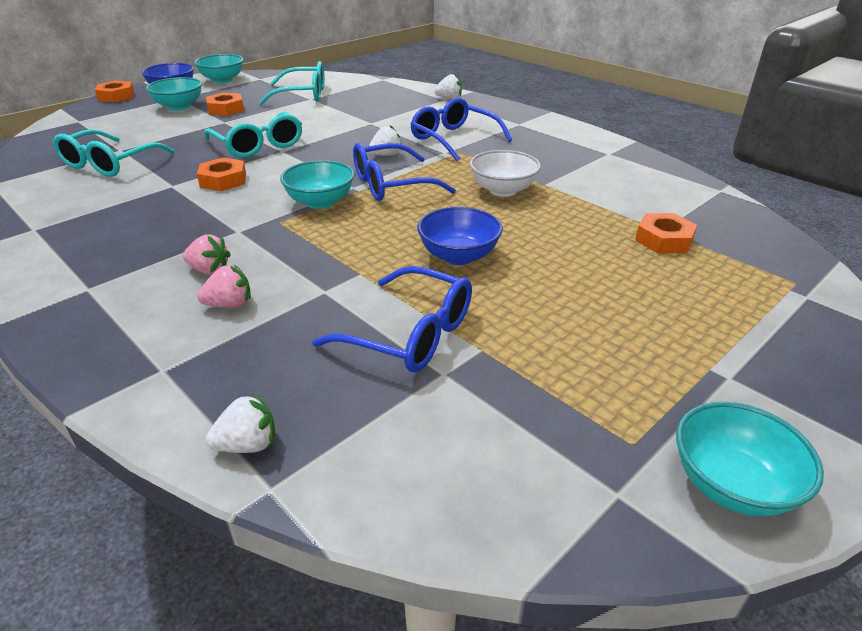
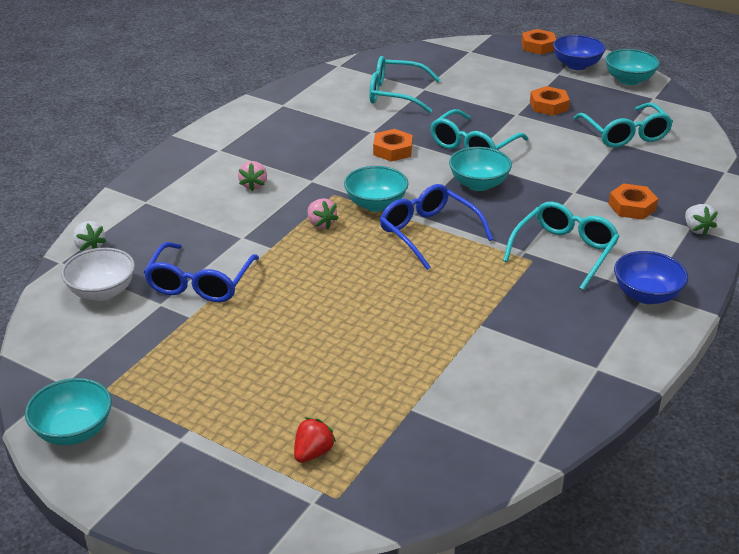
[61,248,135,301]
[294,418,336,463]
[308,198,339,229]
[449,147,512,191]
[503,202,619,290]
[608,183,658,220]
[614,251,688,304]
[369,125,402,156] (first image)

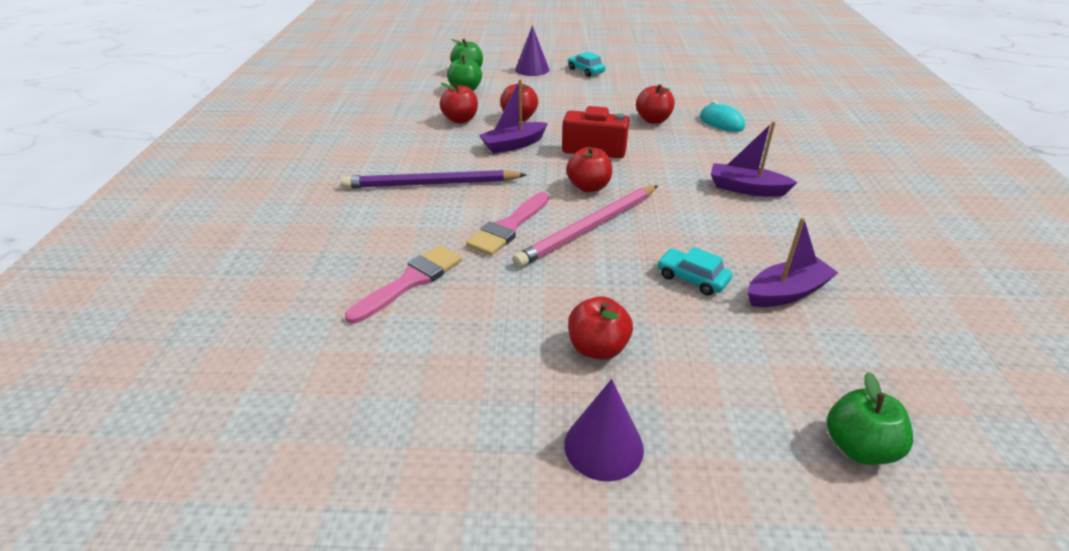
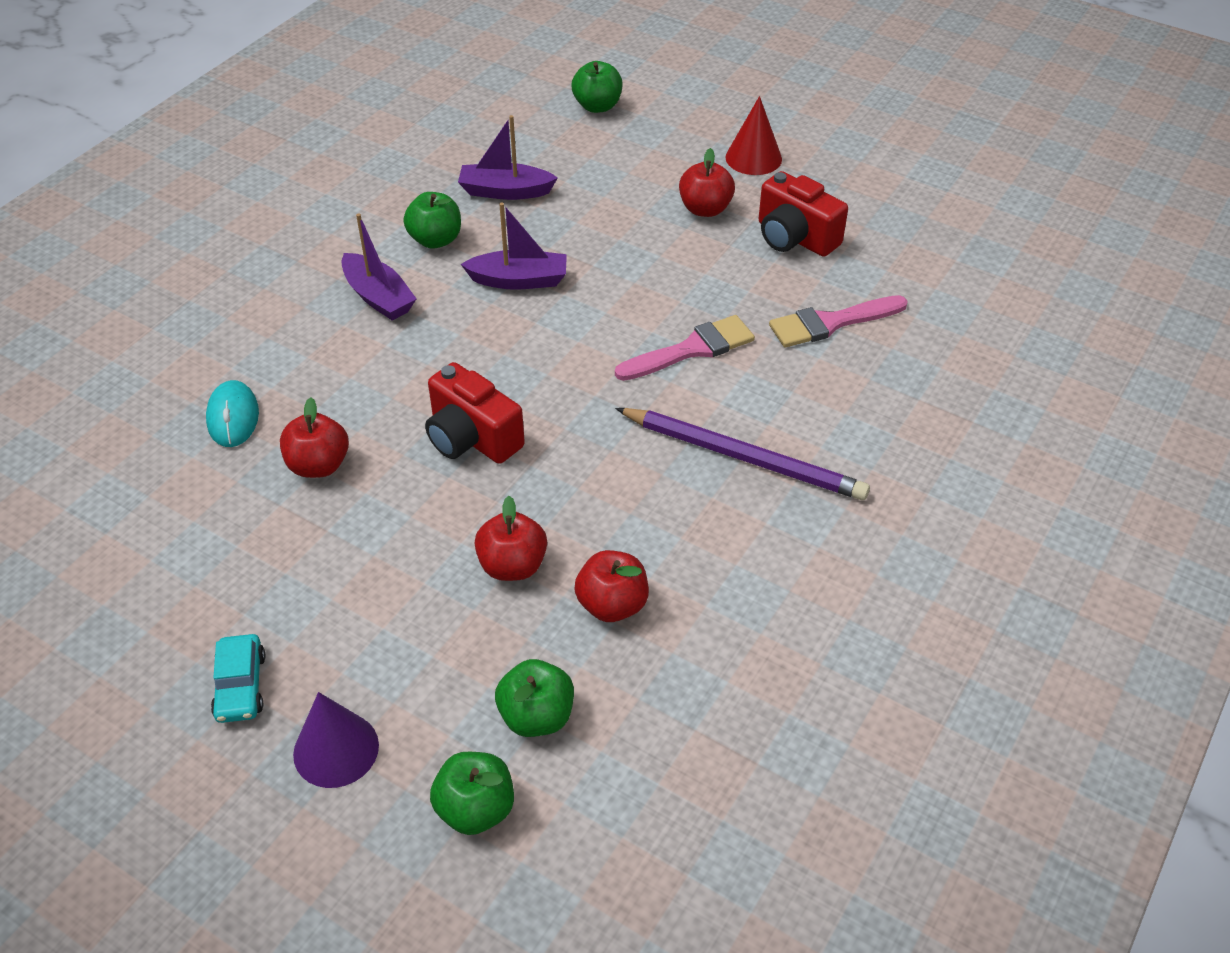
[404,192,461,249]
[461,202,567,290]
[725,96,782,175]
[759,171,848,257]
[513,186,658,267] (first image)
[566,147,612,192] (first image)
[657,247,732,296] (first image)

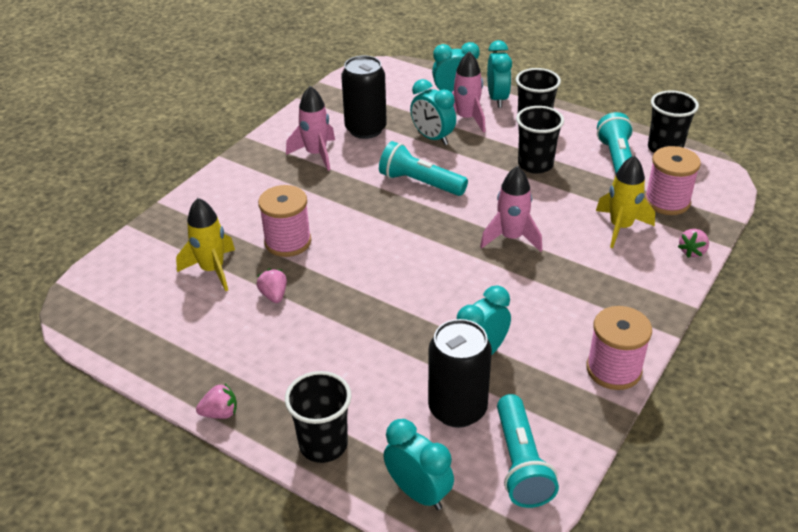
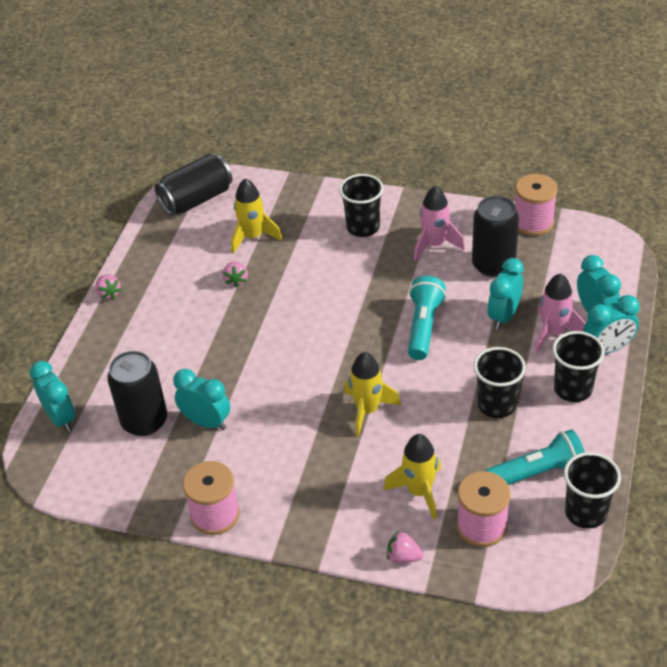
[30,361,76,432]
[155,154,232,215]
[222,261,248,288]
[339,174,384,237]
[344,352,401,437]
[515,174,558,236]
[497,394,559,508] (first image)

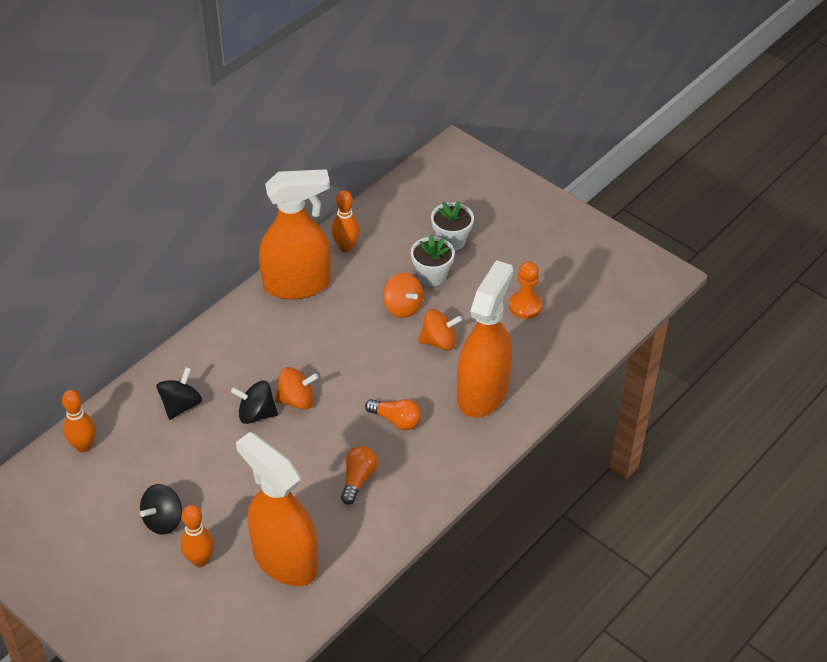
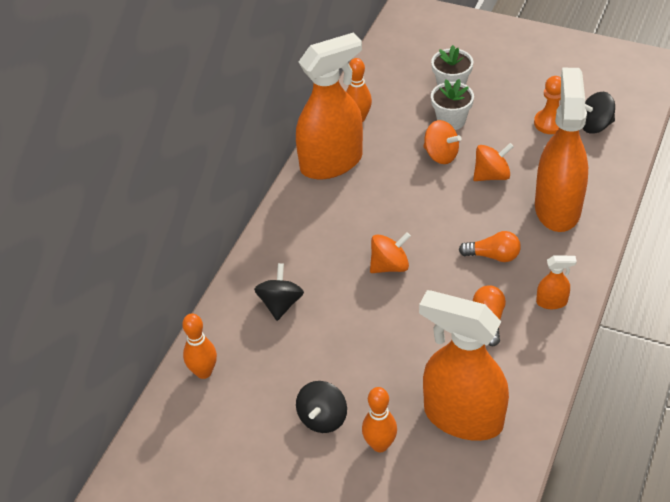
[536,255,577,309]
[582,92,615,134]

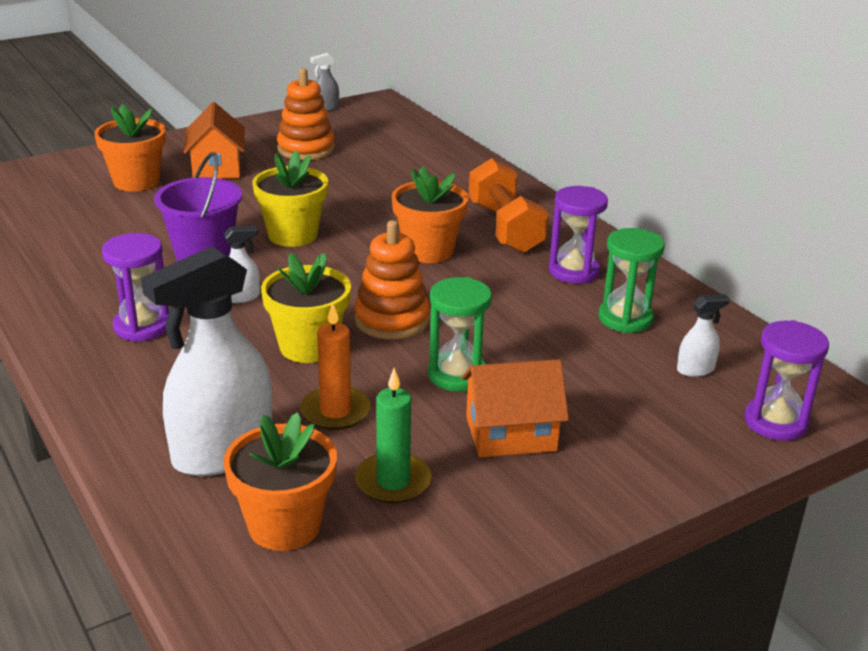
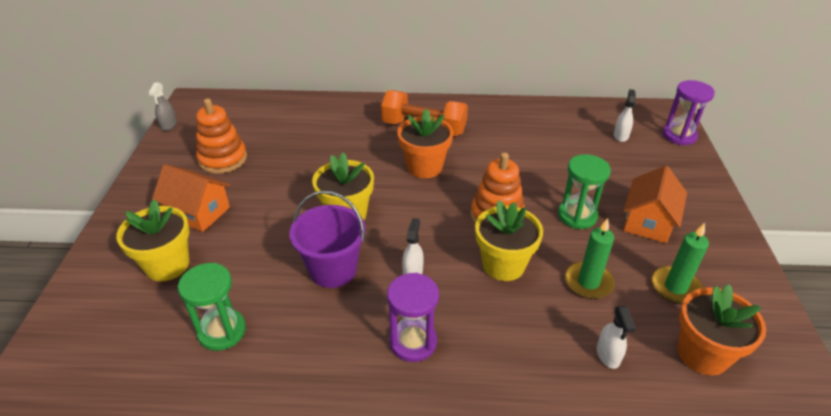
[116,199,190,281]
[178,263,246,351]
[565,218,615,299]
[597,306,636,369]
[549,186,608,283] (first image)

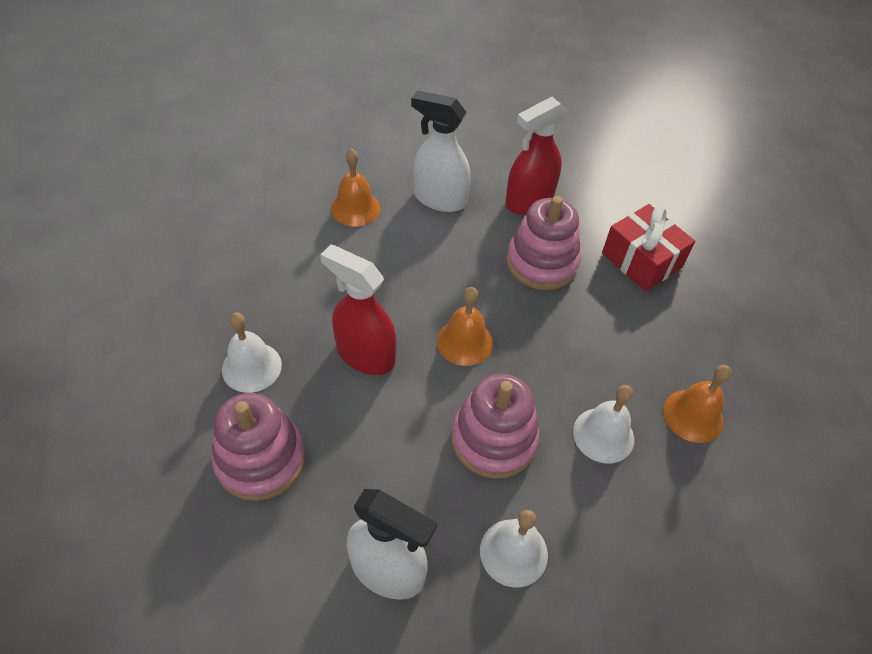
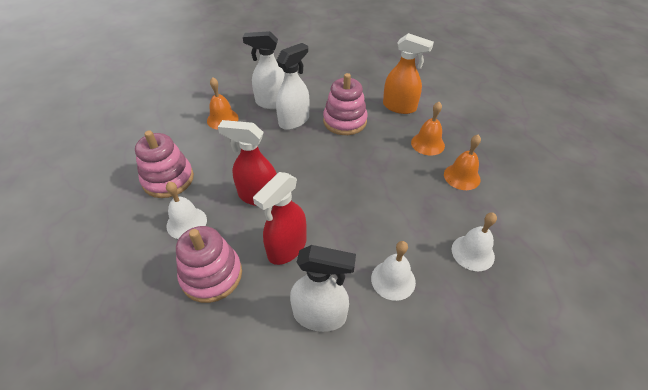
[135,131,194,198]
[253,172,307,265]
[276,43,309,130]
[383,33,434,114]
[411,102,445,156]
[452,212,497,271]

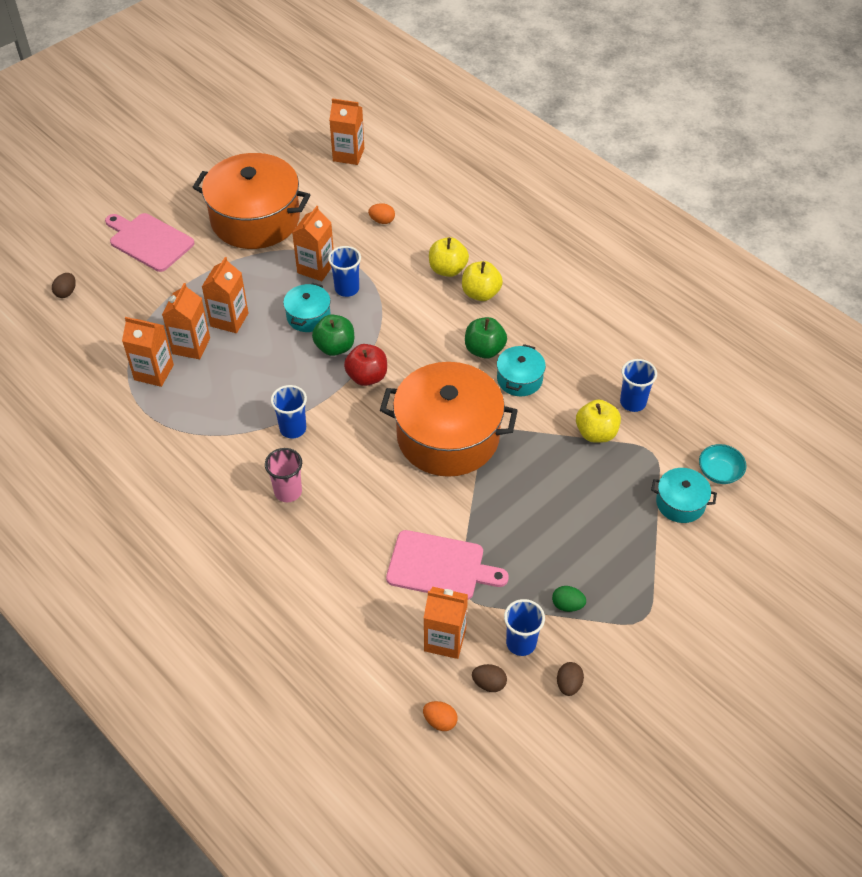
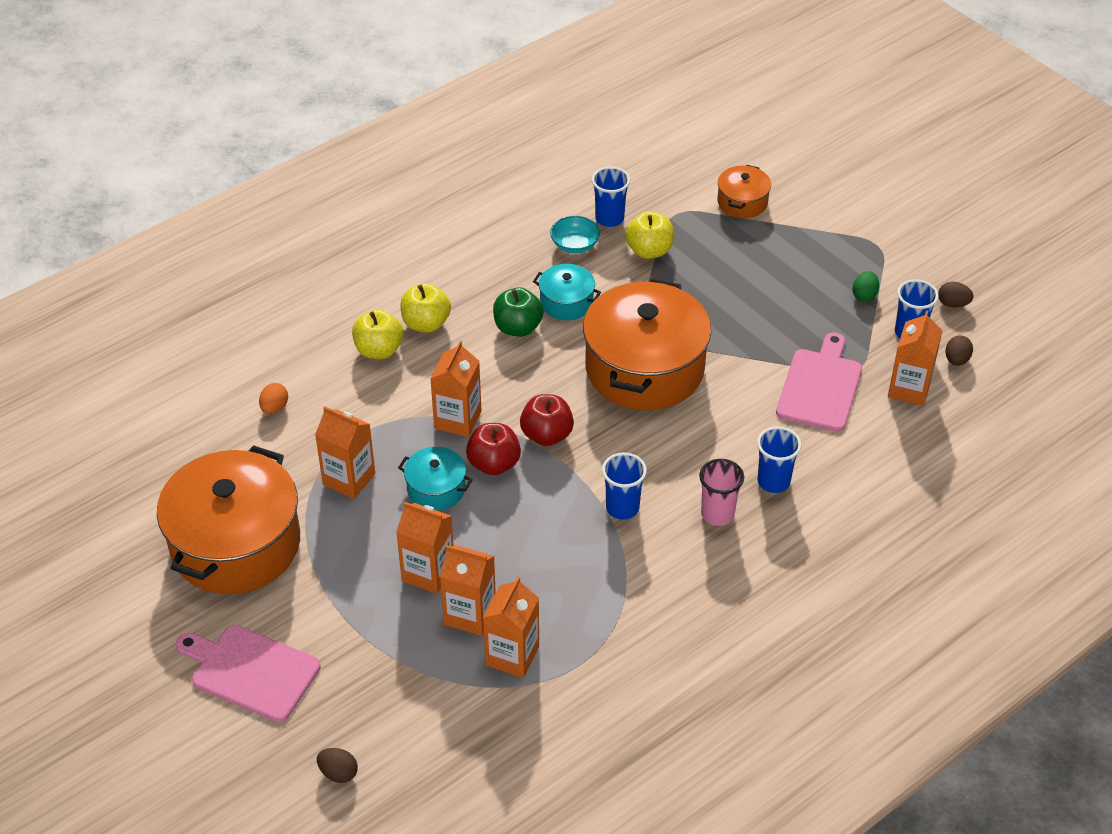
[176,625,321,722]
[430,341,482,437]
[466,423,521,475]
[550,216,600,254]
[718,165,771,218]
[757,426,801,493]
[423,701,458,731] (first image)

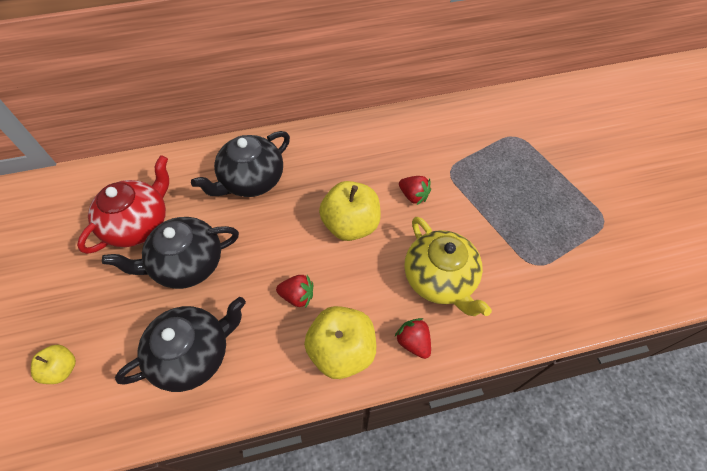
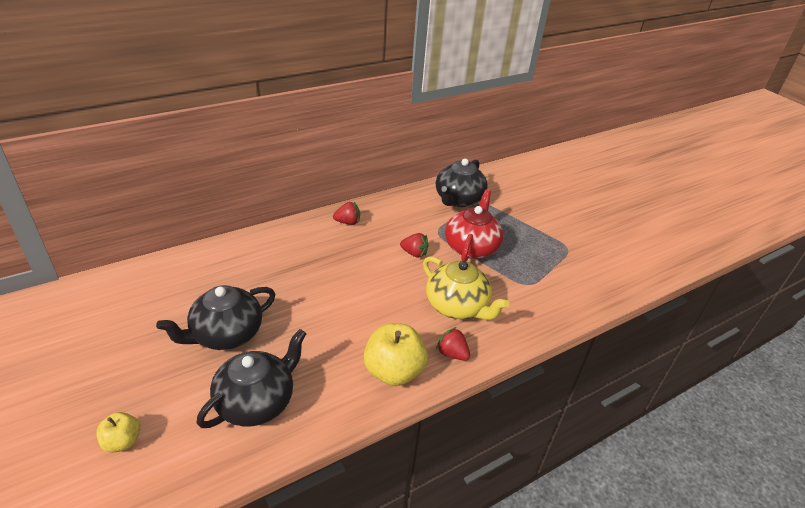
[333,202,360,225]
[436,159,488,207]
[445,189,503,262]
[319,181,381,241] (first image)

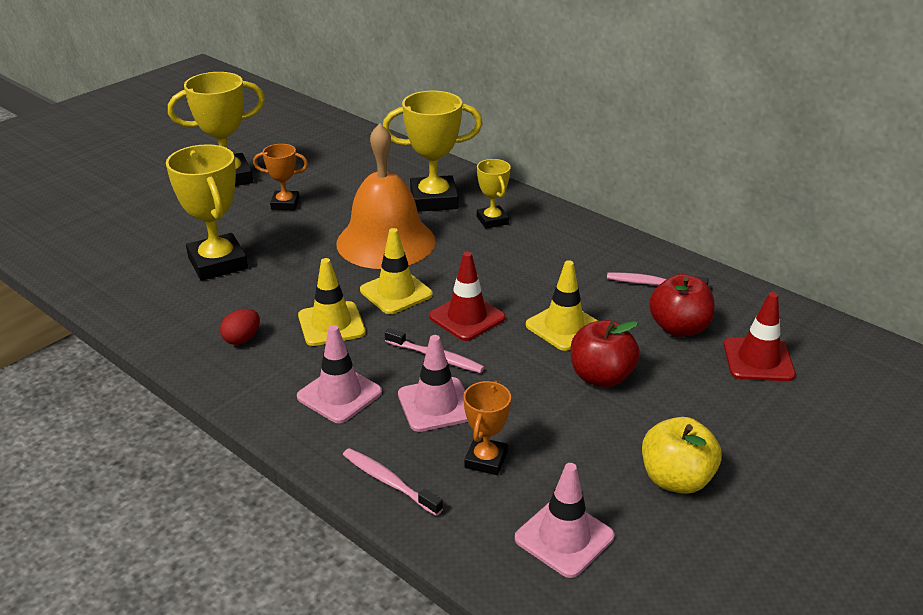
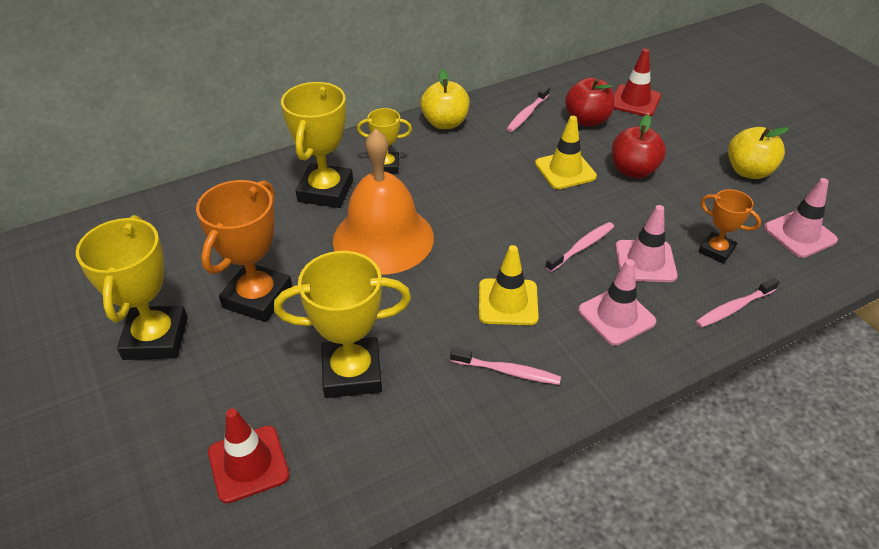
[196,180,292,322]
[208,408,290,503]
[421,69,469,129]
[450,347,561,385]
[360,228,433,314] (first image)

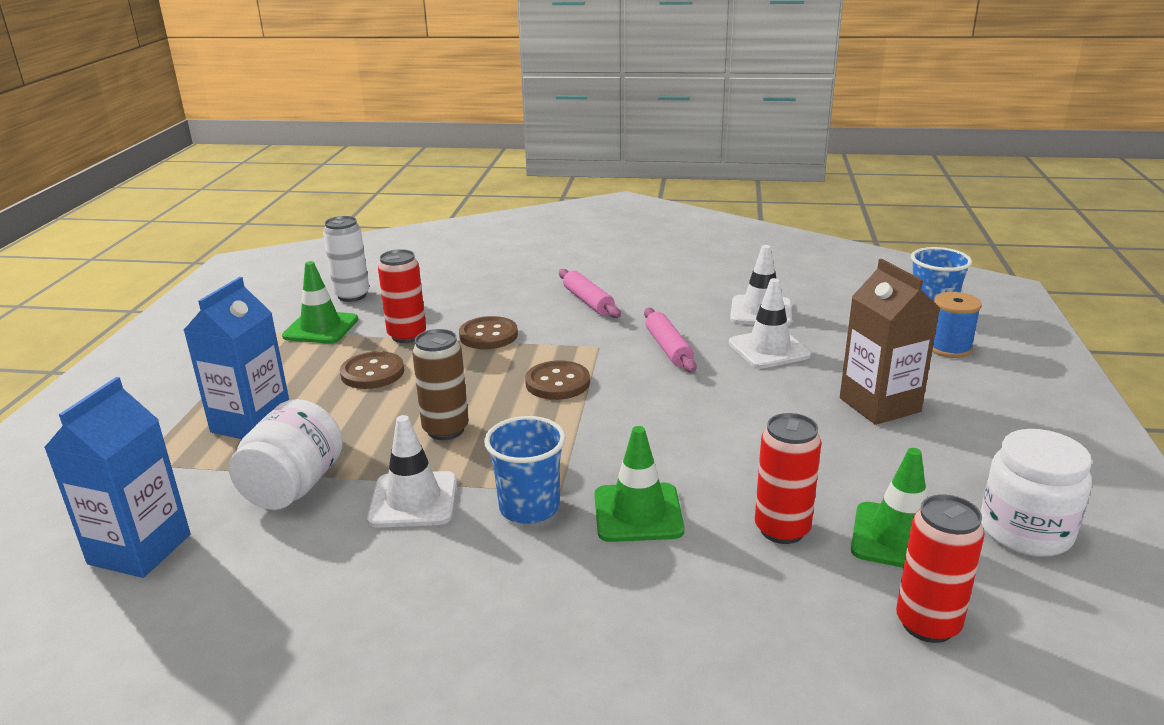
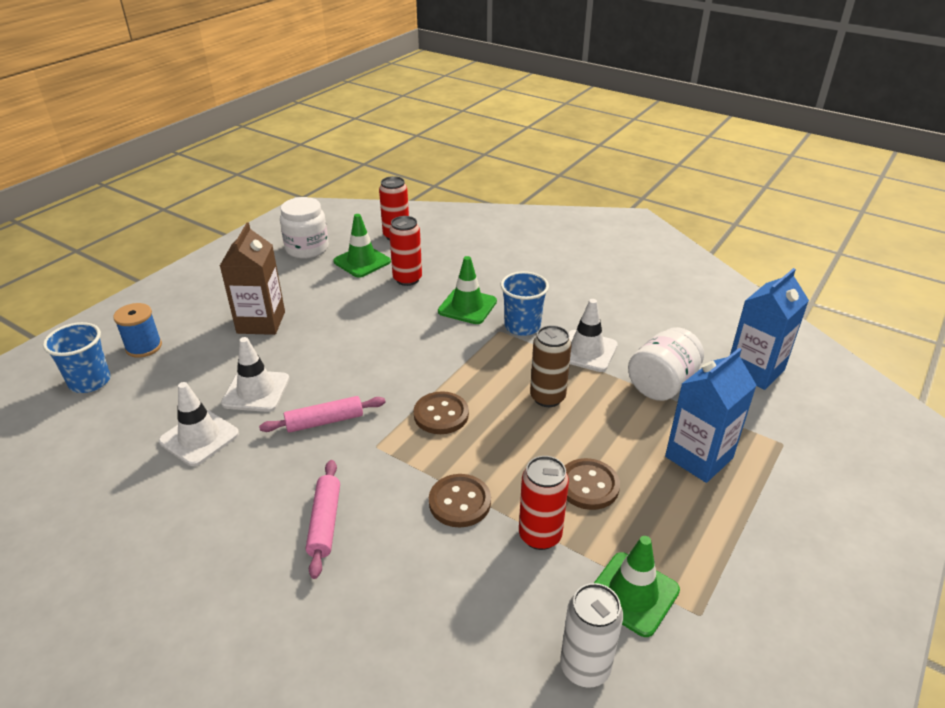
[259,396,385,433]

